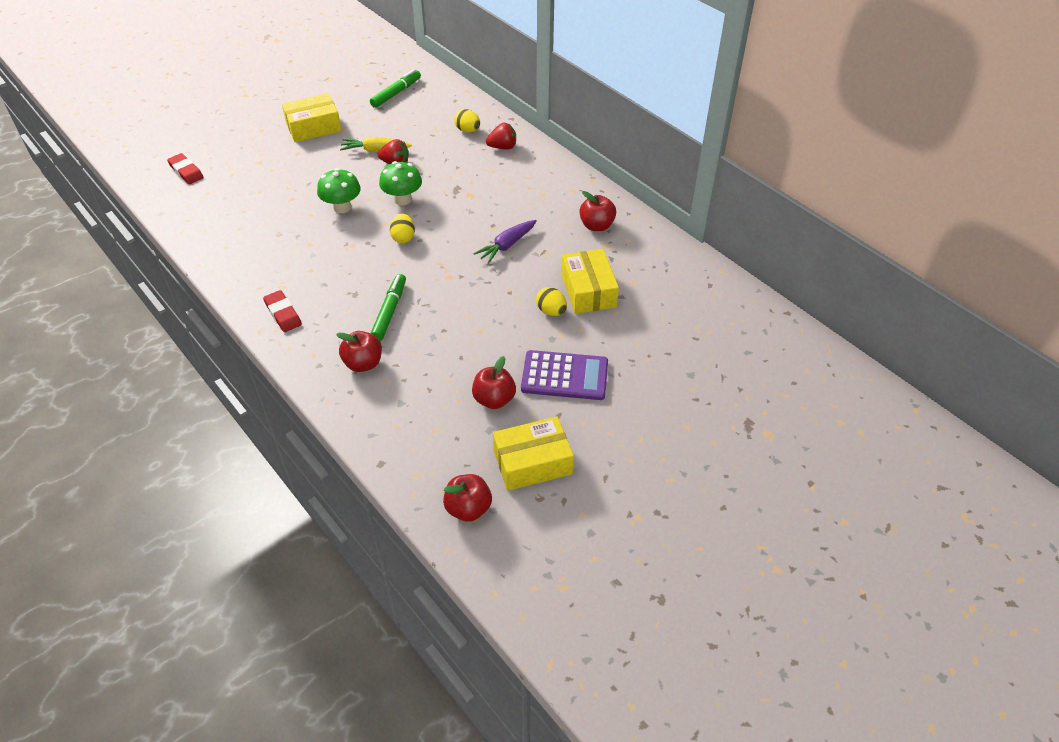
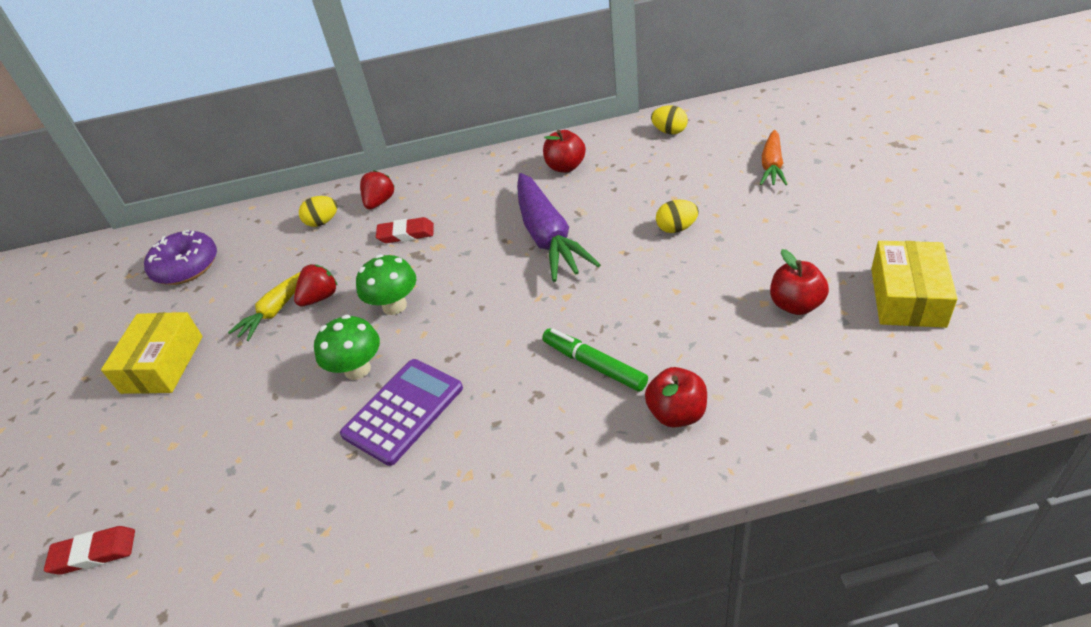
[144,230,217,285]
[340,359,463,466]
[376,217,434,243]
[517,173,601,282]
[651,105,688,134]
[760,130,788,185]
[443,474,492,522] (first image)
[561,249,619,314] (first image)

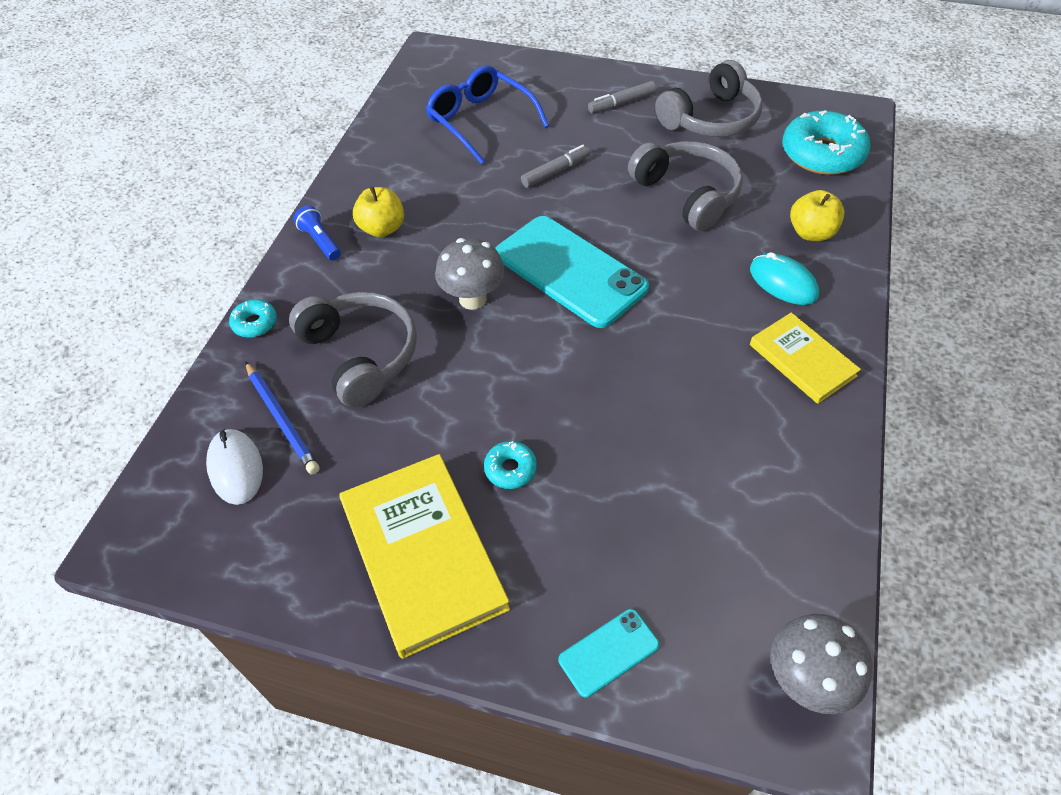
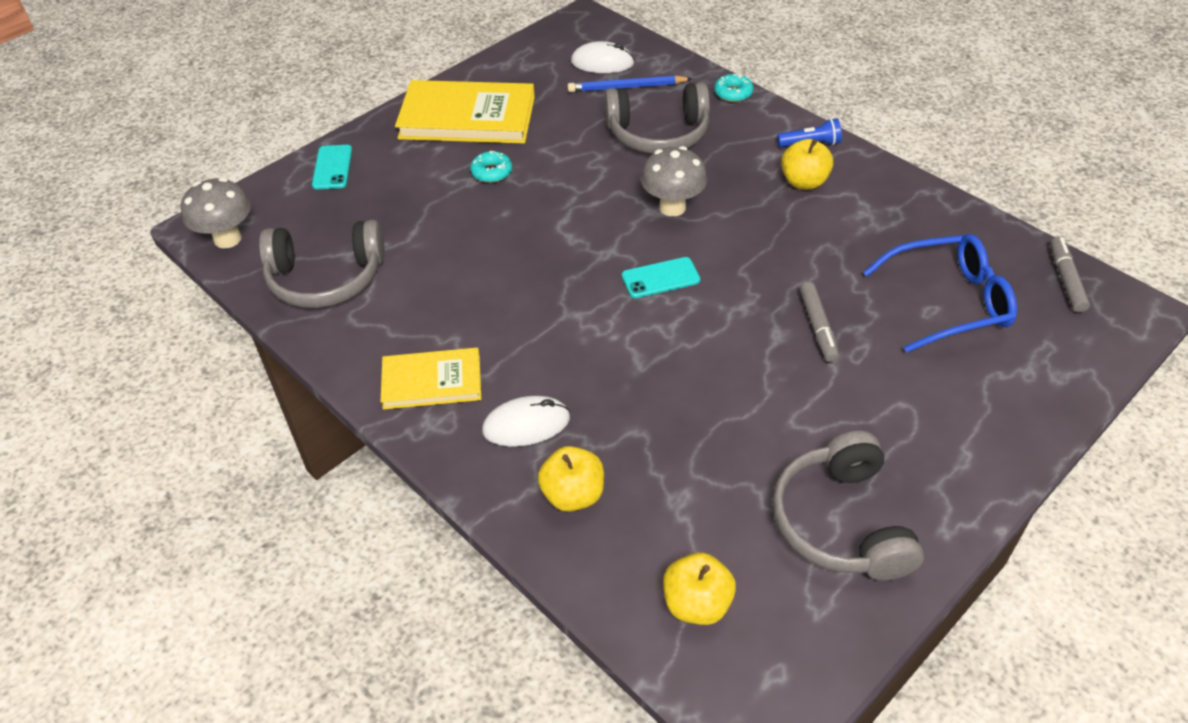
[259,220,385,308]
[482,396,570,447]
[622,257,700,298]
[663,552,736,625]
[1050,237,1090,313]

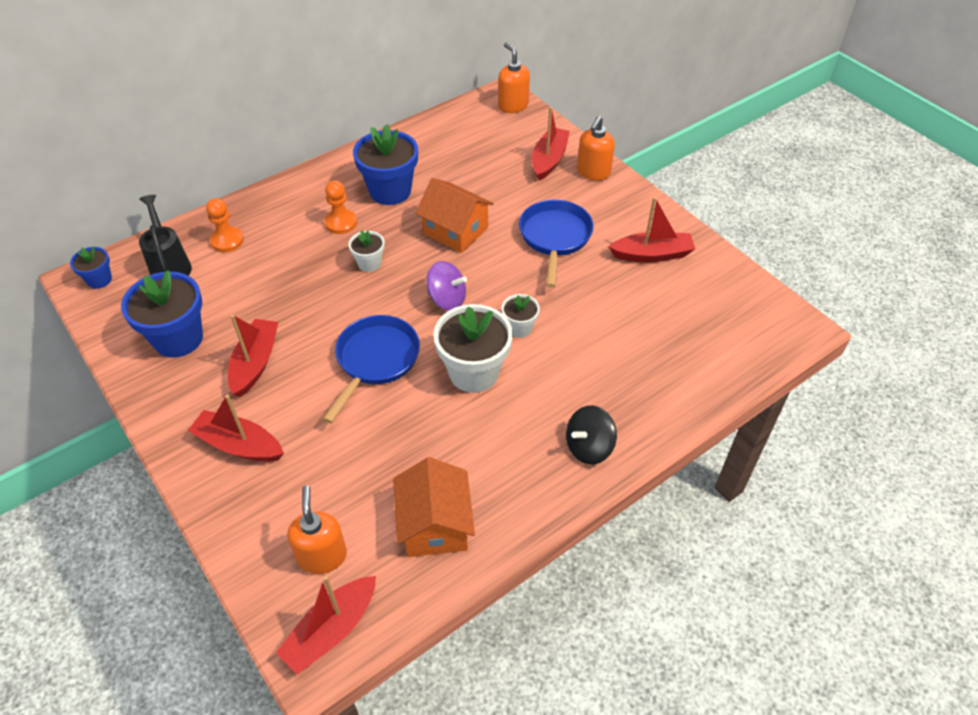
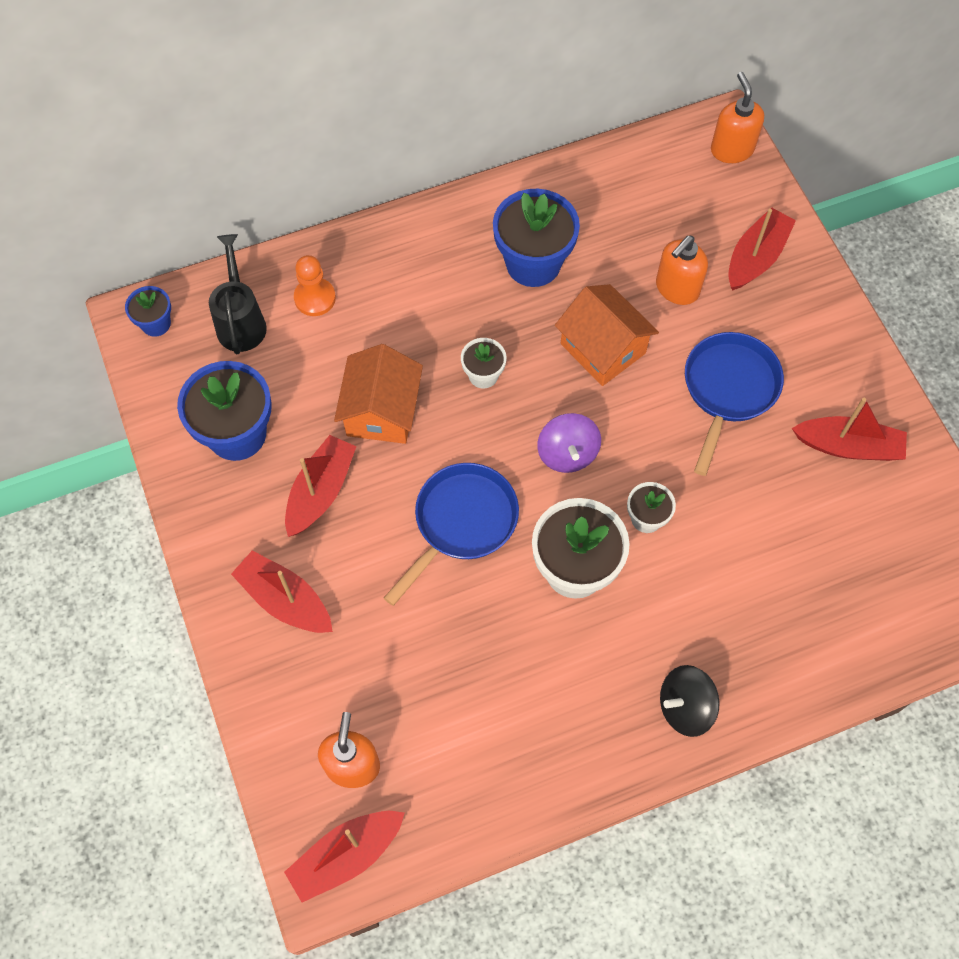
[334,344,423,444]
[537,413,601,473]
[656,236,708,305]
[324,180,357,234] (first image)

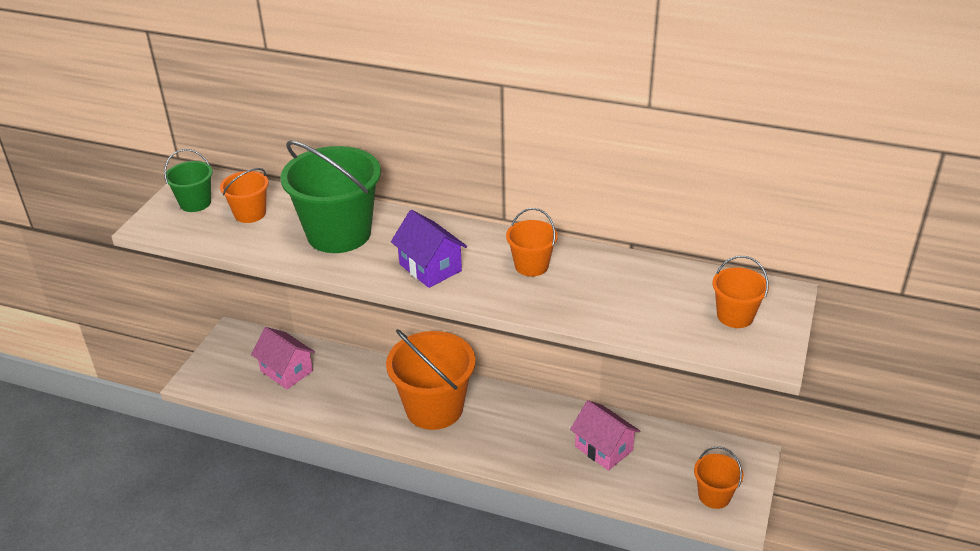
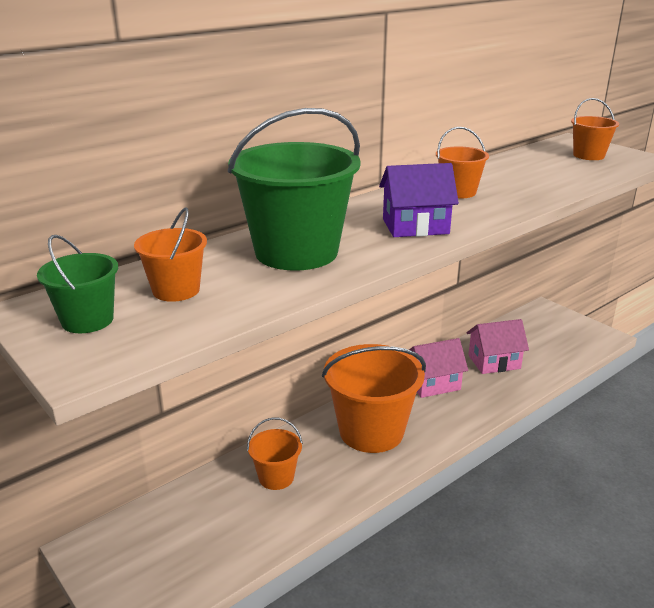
[247,417,303,490]
[409,338,468,398]

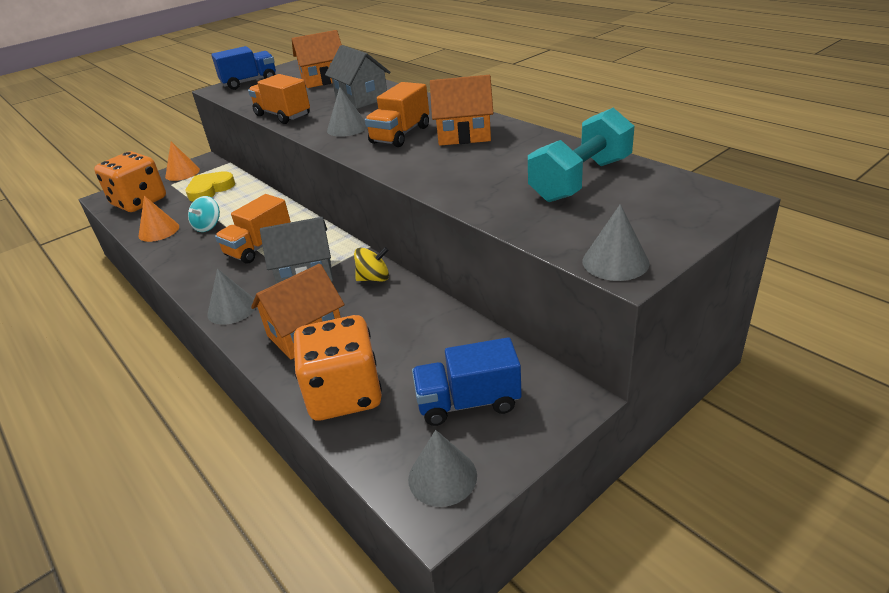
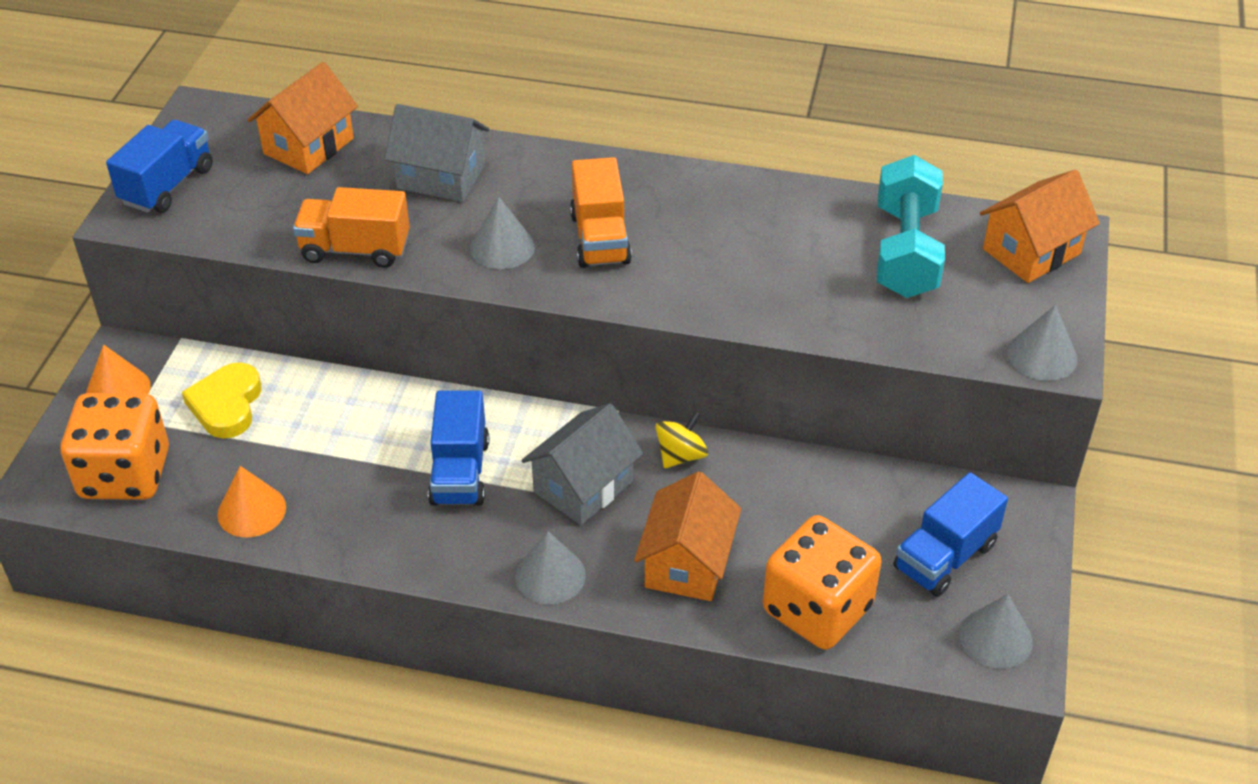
[428,391,489,506]
[980,170,1100,283]
[188,196,220,232] (first image)

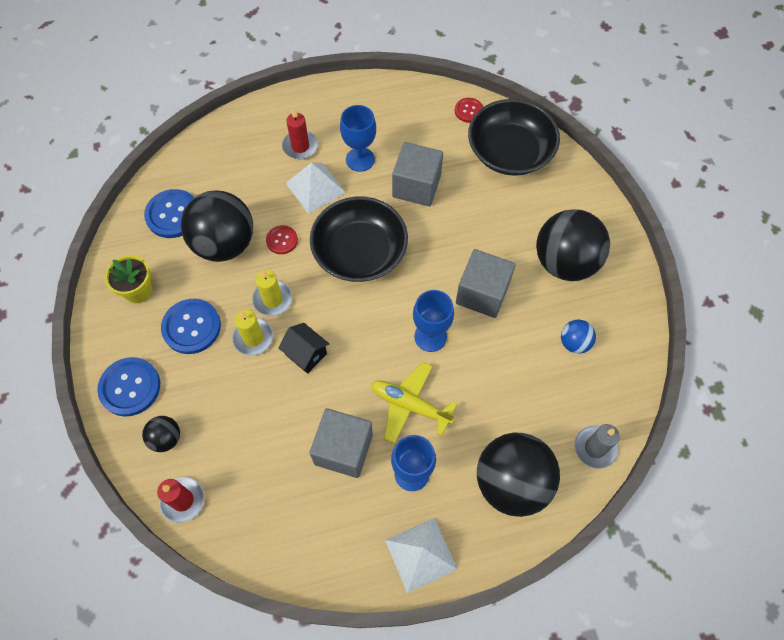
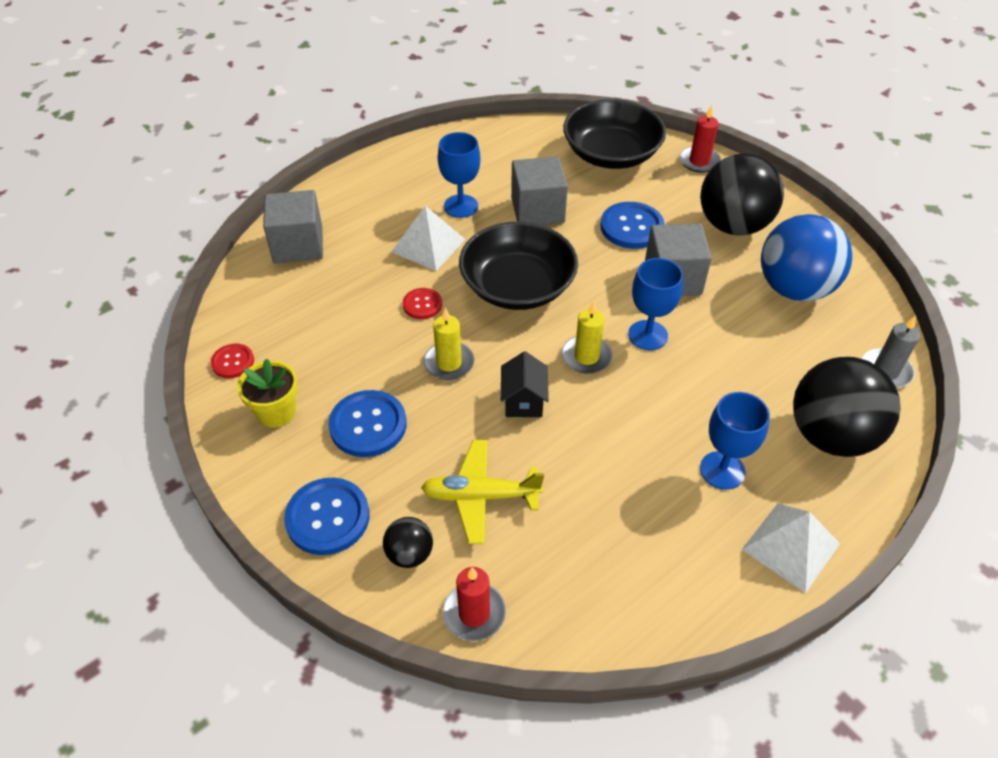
[211,344,254,378]
[263,190,323,263]
[421,440,544,544]
[501,351,549,417]
[562,301,613,374]
[600,202,665,249]
[679,105,721,173]
[761,214,852,301]
[181,191,253,262] (first image)

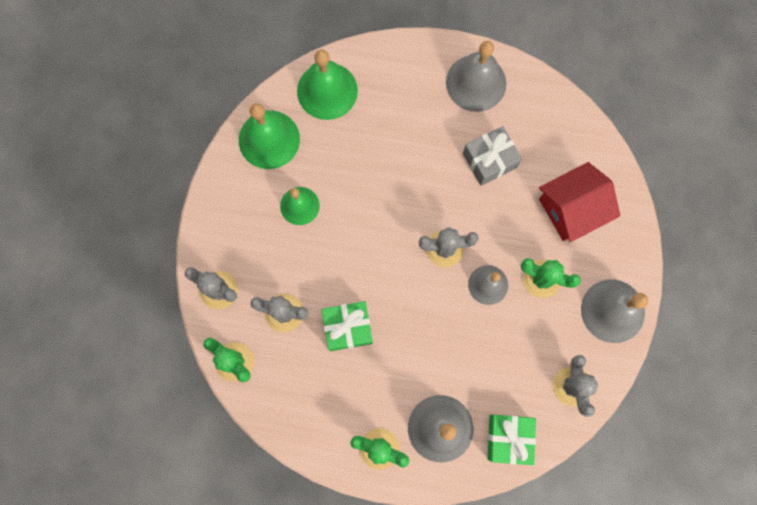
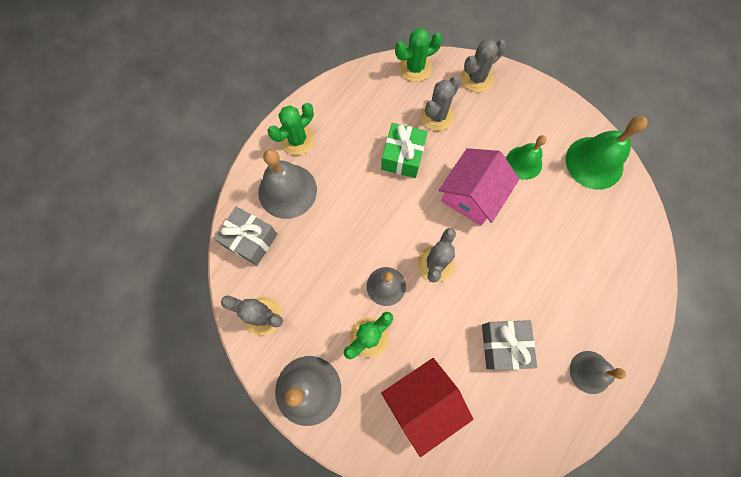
[214,207,277,265]
[381,358,473,457]
[439,148,519,226]
[570,351,626,394]
[297,50,358,120] (first image)

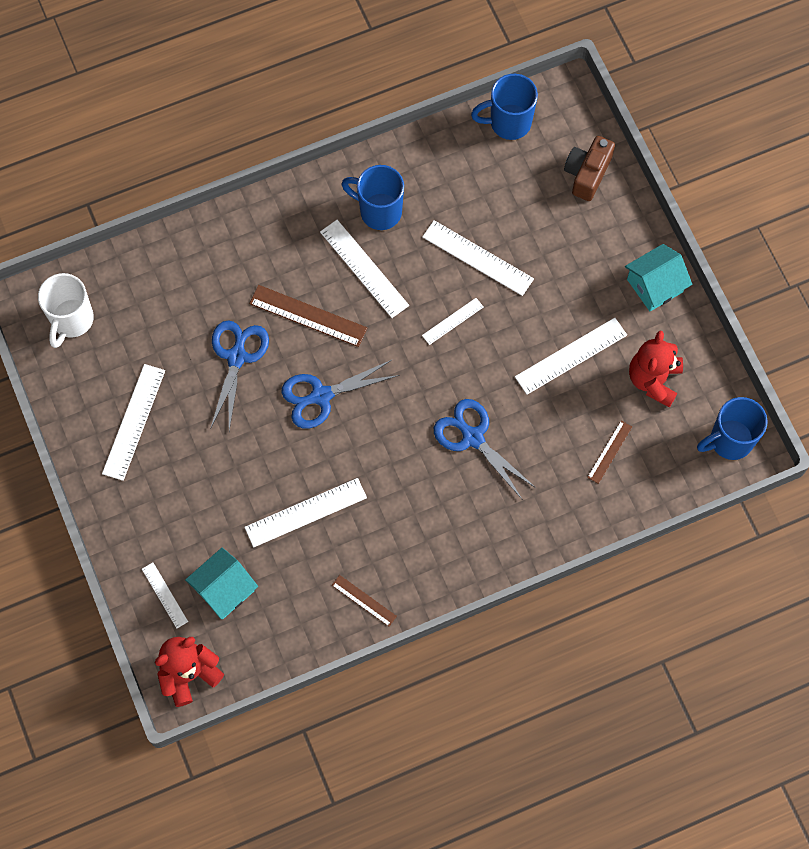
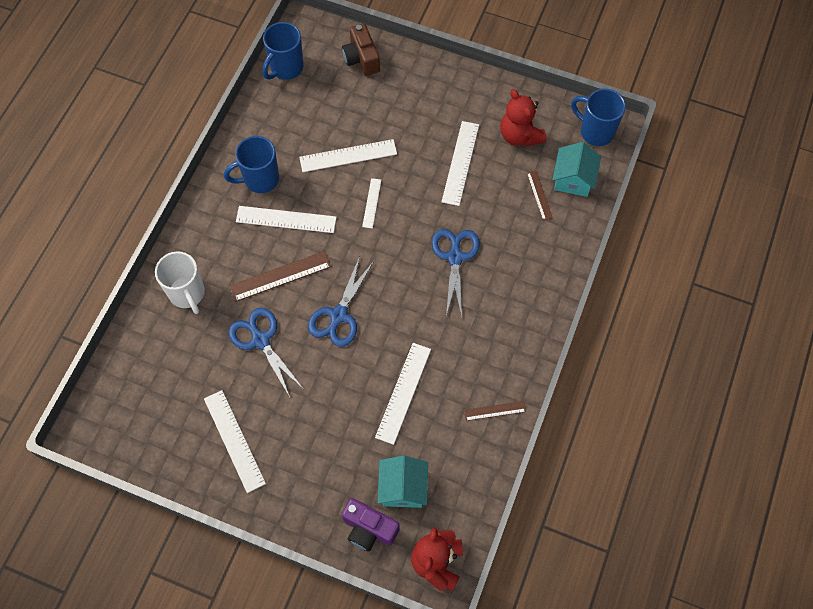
[155,251,205,314]
[342,498,400,551]
[431,229,480,317]
[552,142,601,197]
[571,89,626,146]

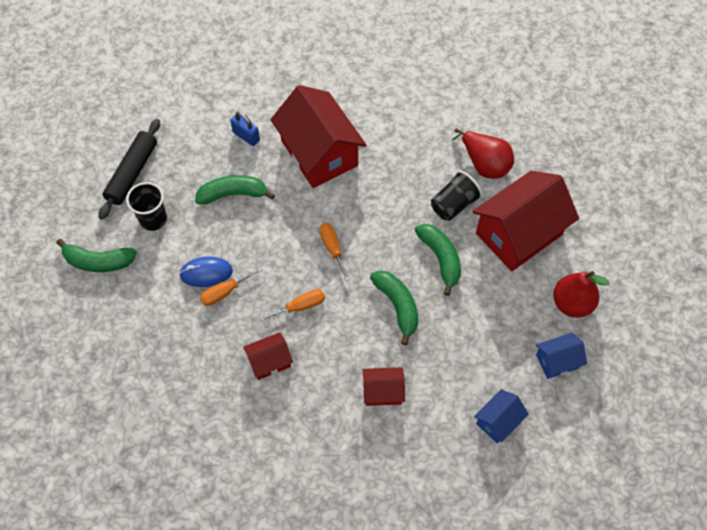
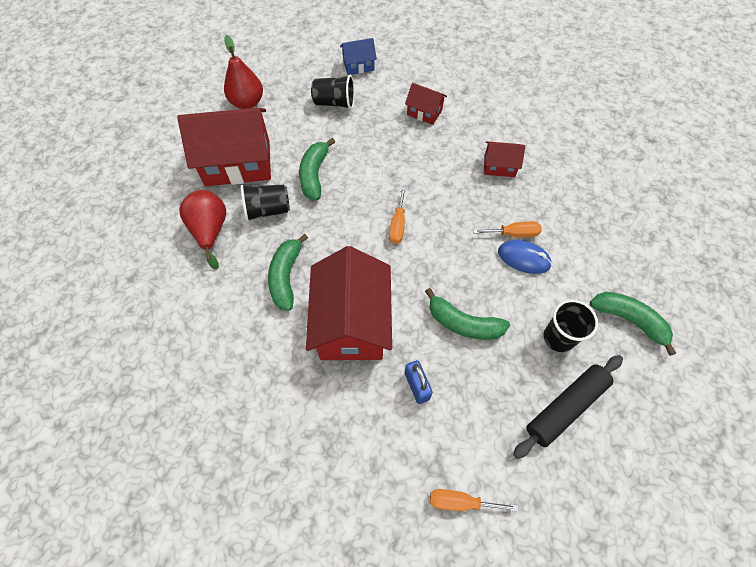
[268,234,308,311]
[311,75,355,109]
[430,489,518,512]
[536,333,587,379] (first image)

